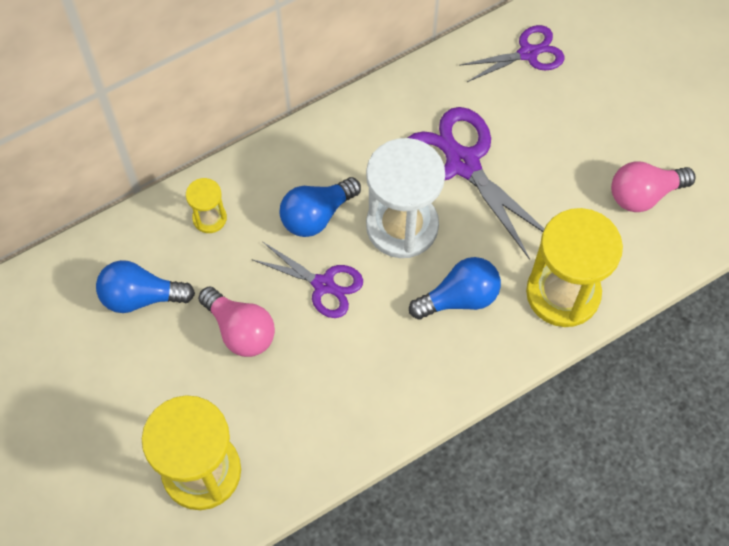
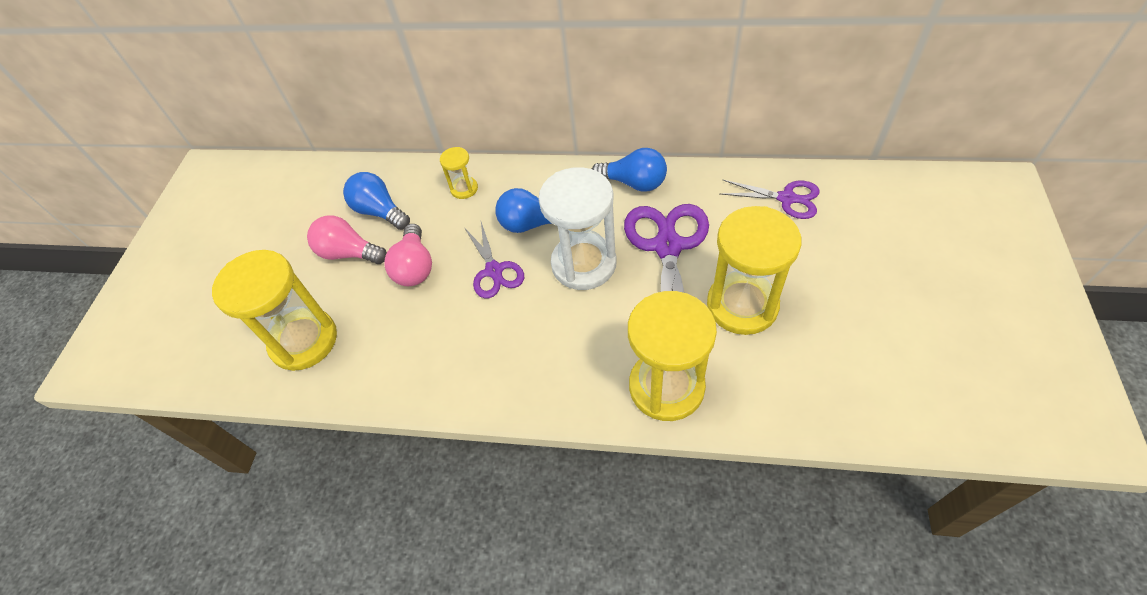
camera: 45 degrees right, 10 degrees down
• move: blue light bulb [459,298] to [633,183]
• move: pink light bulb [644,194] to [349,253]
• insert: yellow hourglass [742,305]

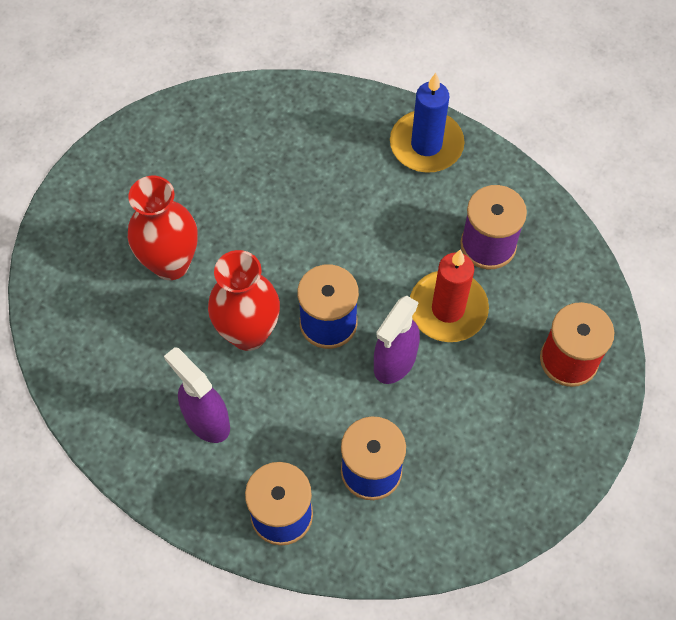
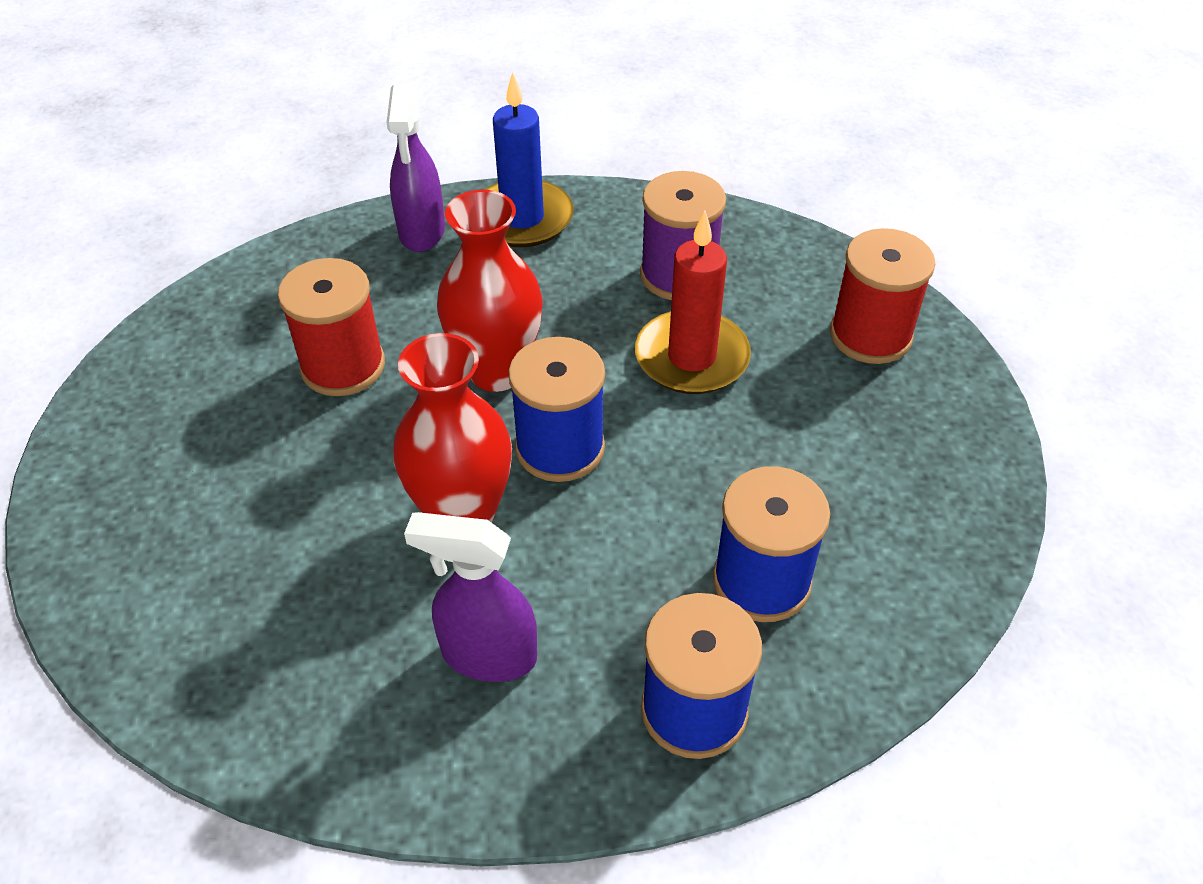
camera: 35 degrees left, 15 degrees down
• move: red vase [171,264] to [496,371]
• move: purple spray bottle [394,362] to [422,232]
• insert: red spool [343,366]

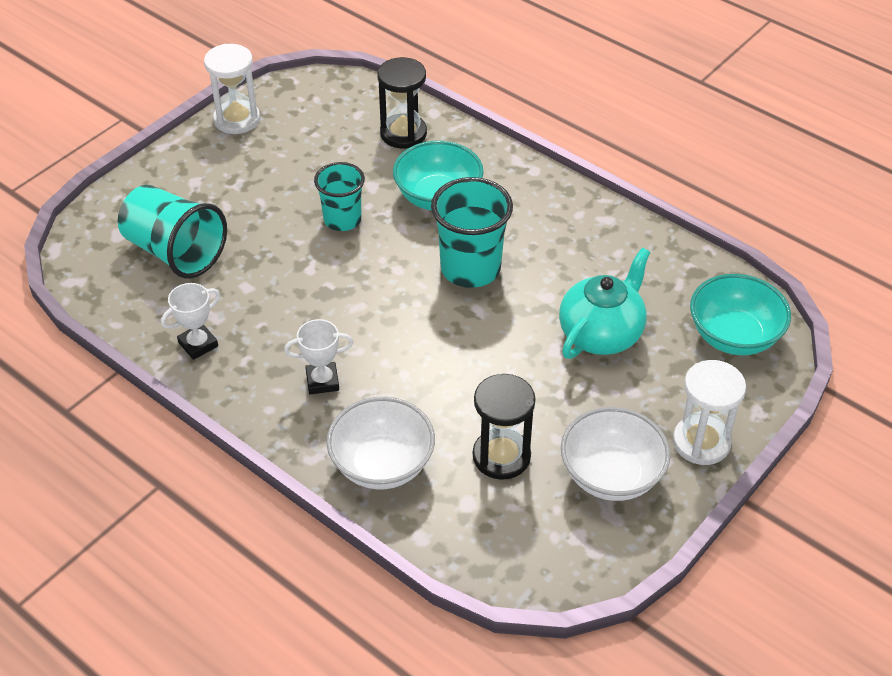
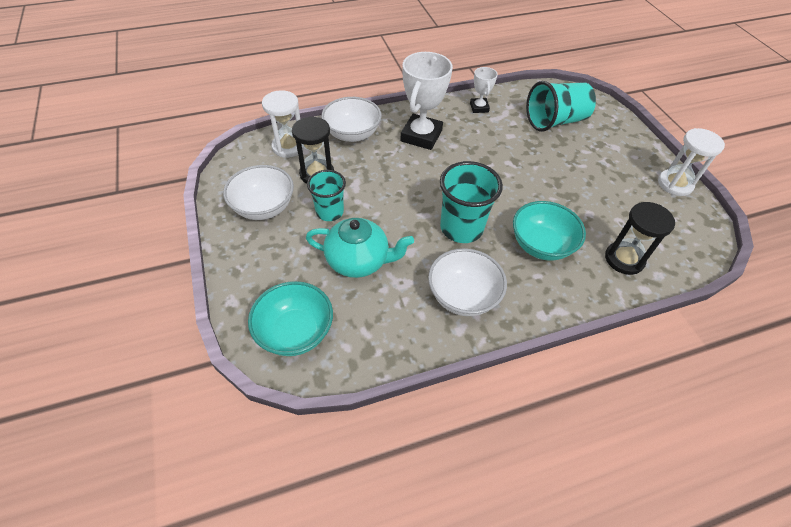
camera: 120 degrees right, 5 degrees up
• resize: white trophy [322,381] = [421,136] x1.91
• move: turquoise cup [342,220] to [329,212]
• rotate: turquoise teapot [601,333] = [359,261] 60 degrees counterclockwise
• move: white hourglass [701,442] to [288,147]
• insert: white bowl [463,296]

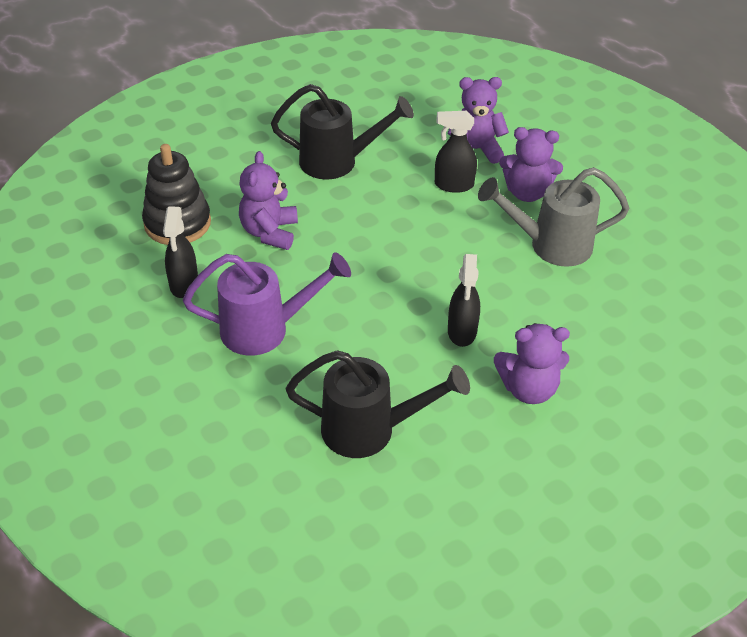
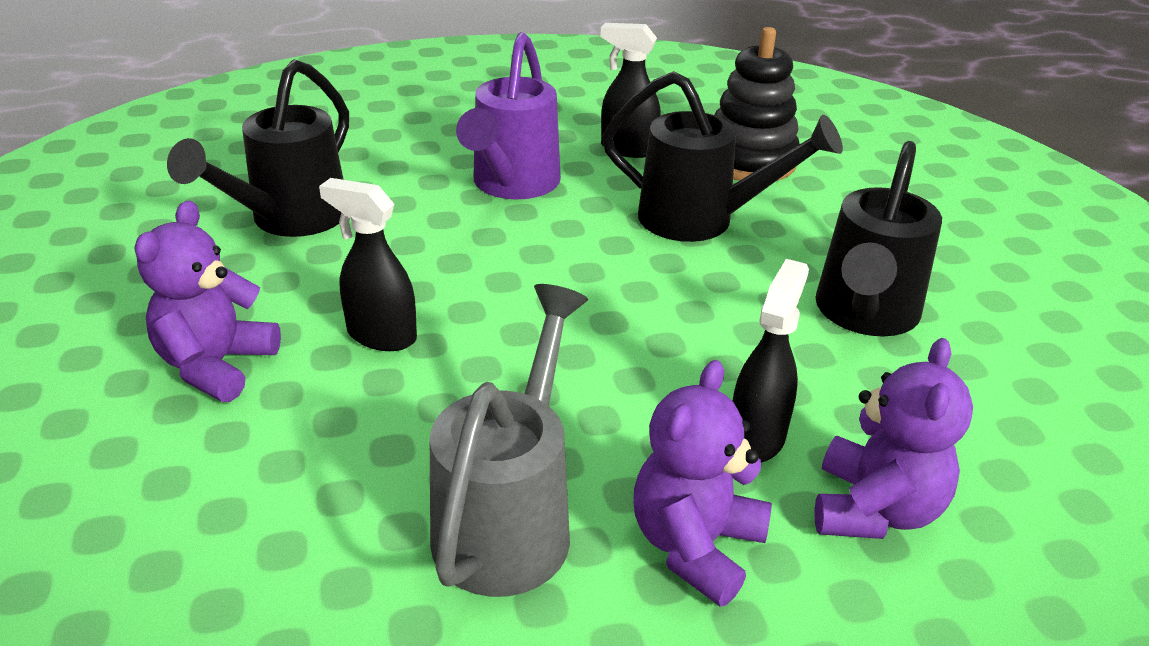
camera: 110 degrees right, 10 degrees down
• replace: purple teddy bear [269,232] to black watering can [700,220]

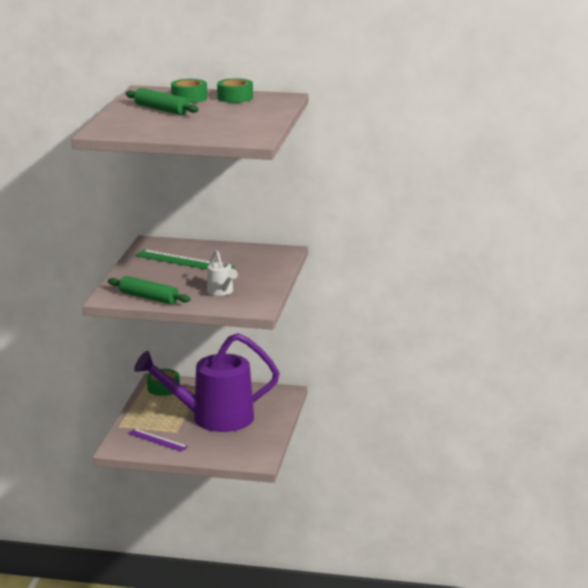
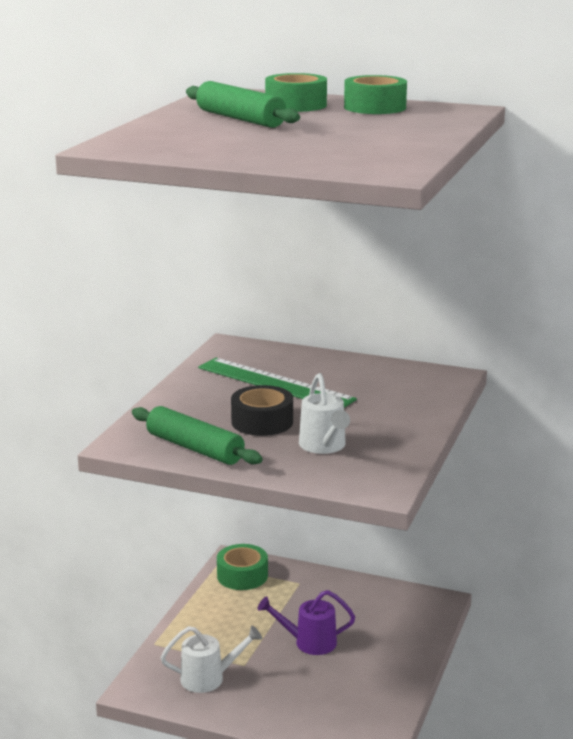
camera: 10 degrees right, 0 degrees up
• replace: purple ruler [157,440] to white watering can [209,678]
• resize: purple watering can [212,418] = [308,642] x0.41
• insert: black tape [262,422]

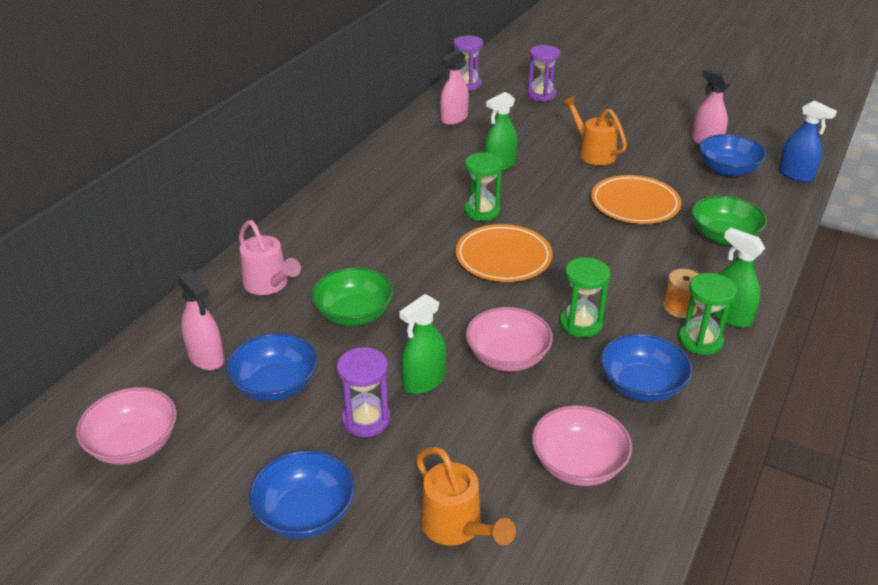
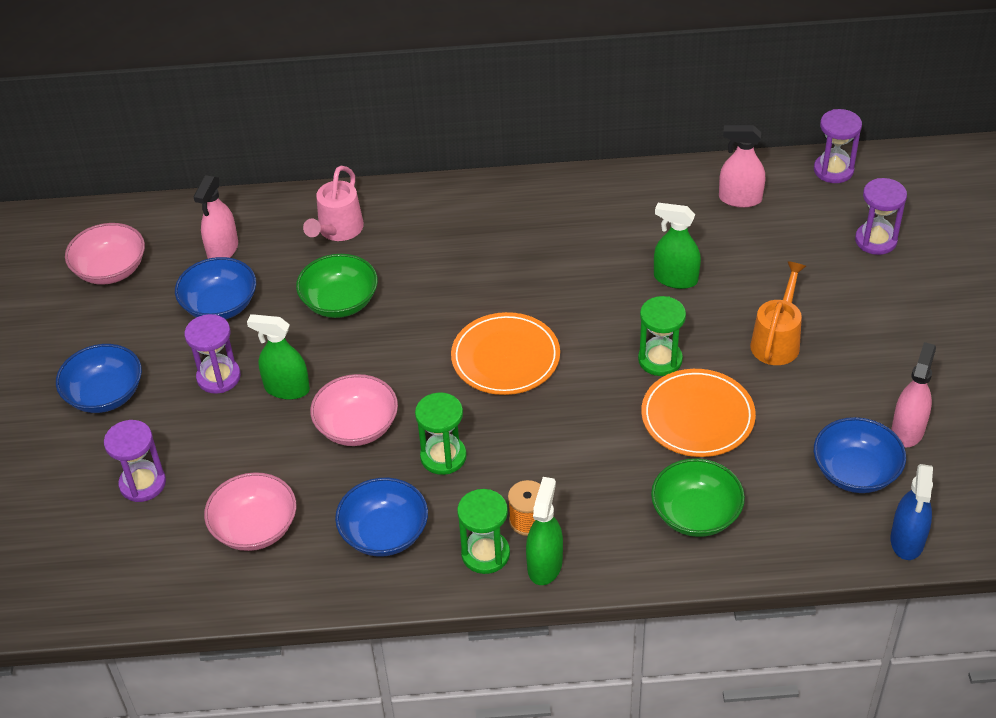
camera: 60 degrees right, 10 degrees up
• replace: orange watering can [457,527] to purple hourglass [143,483]
• move: green hourglass [482,211] to [660,360]

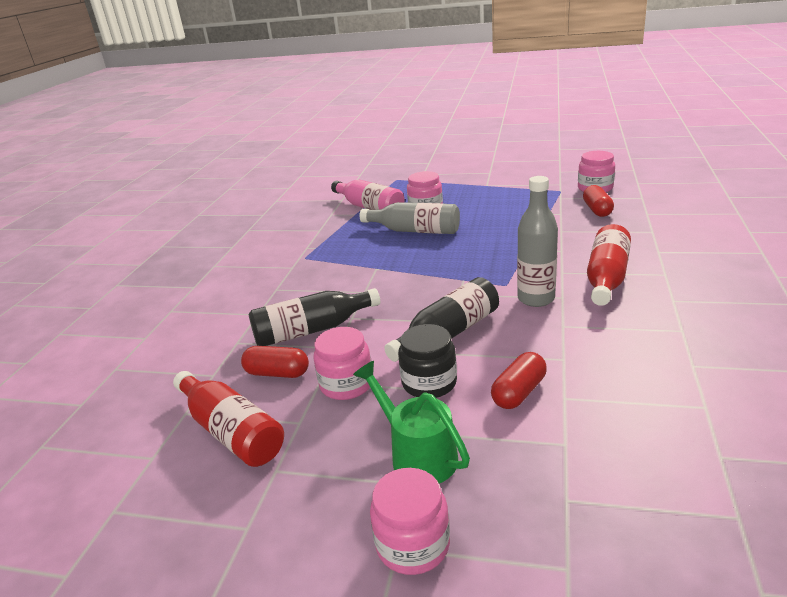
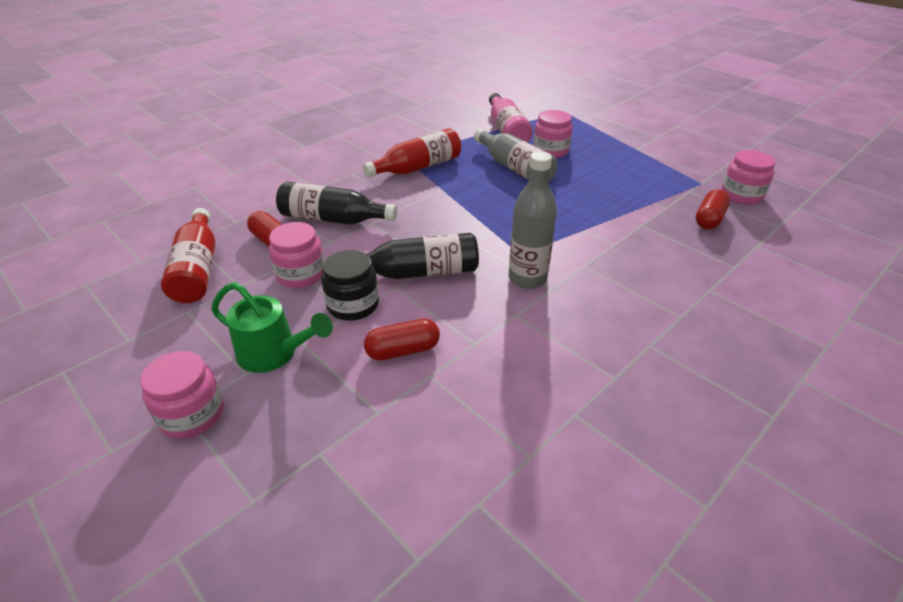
camera: 30 degrees right, 10 degrees up
• rotate: green watering can [416,454] = [275,354] 120 degrees clockwise
• move: red bottle [606,277] to [418,168]

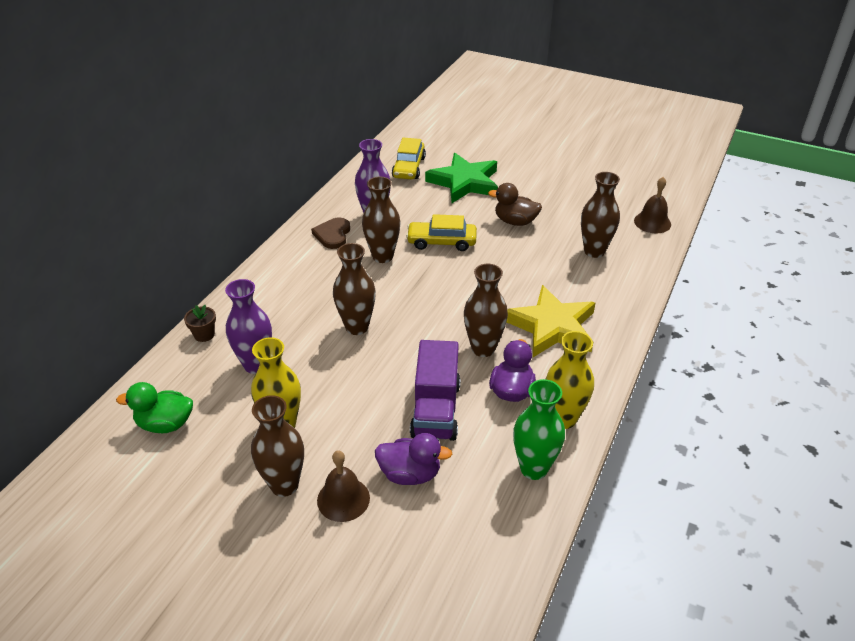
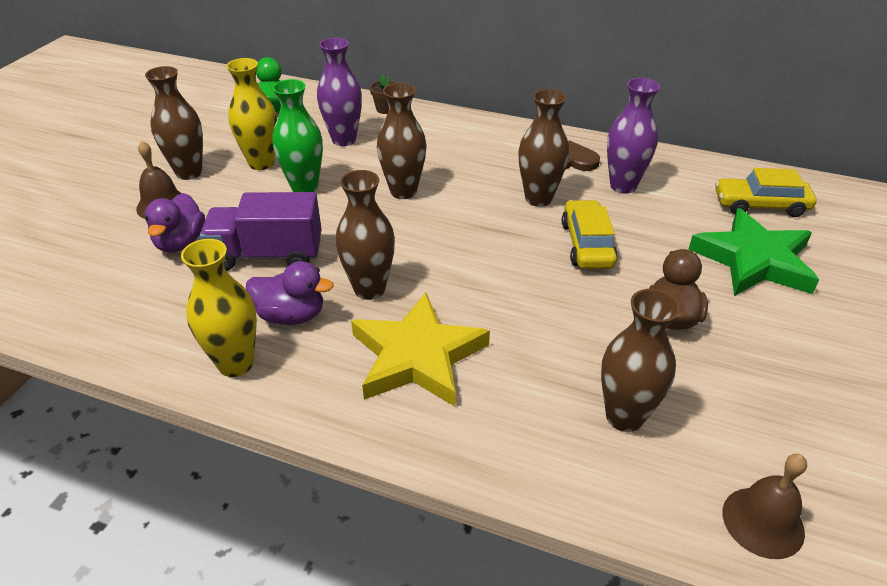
camera: 85 degrees right, 0 degrees up
• move: green vase [534,468] to [304,187]

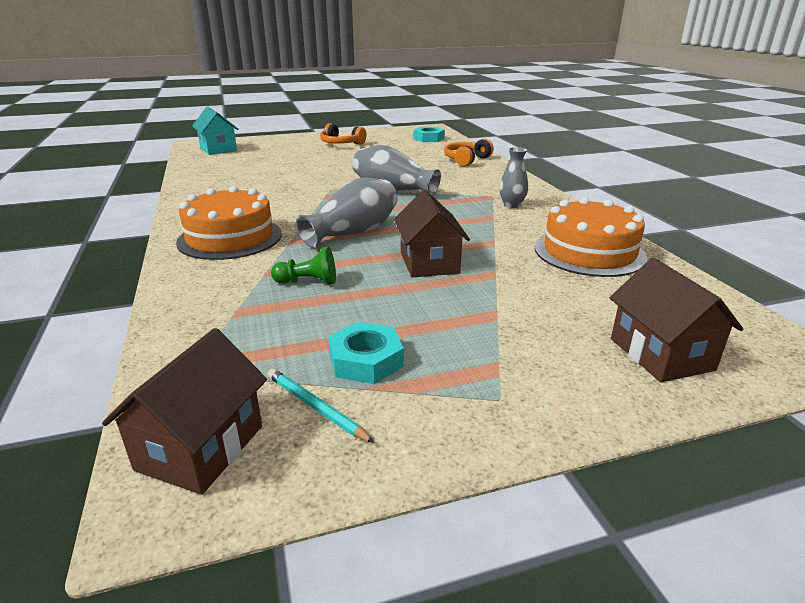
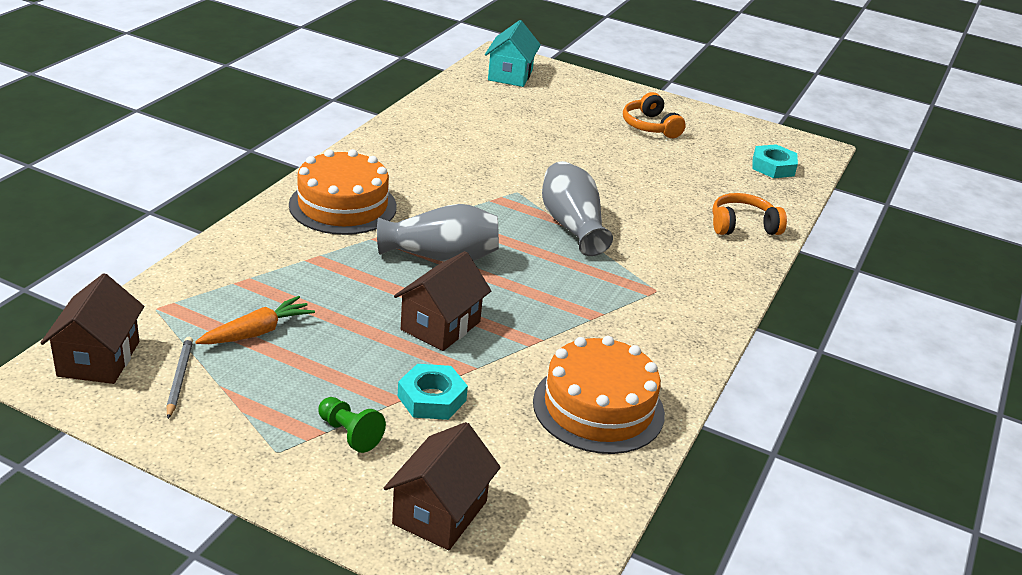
camera: 40 degrees right, 5 degrees up
• rotate: brown house [201,447] = [99,359] 60 degrees counterclockwise
• recolor: turquoise pencil [316,407] to grey pencil [179,379]
• move: green pawn [308,282] to [349,434]
• move: turquoise nut [366,360] to [432,398]
• delete: grey vase [512,205]
• insert: orange carrot [257,332]

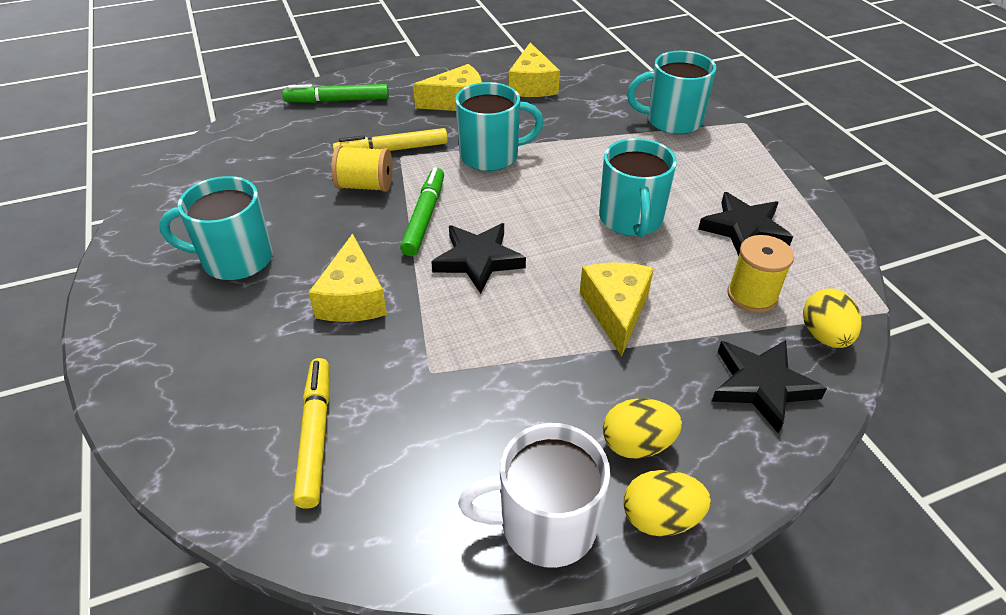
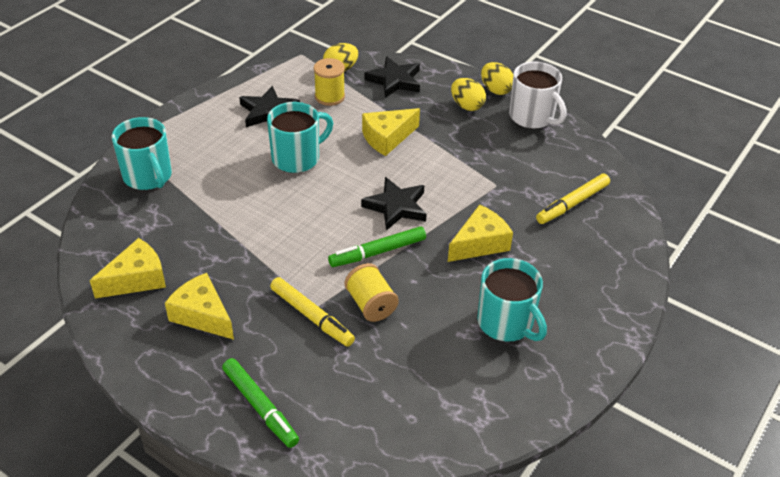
camera: 125 degrees left, 0 degrees up
• delete: turquoise mug [491,156]

